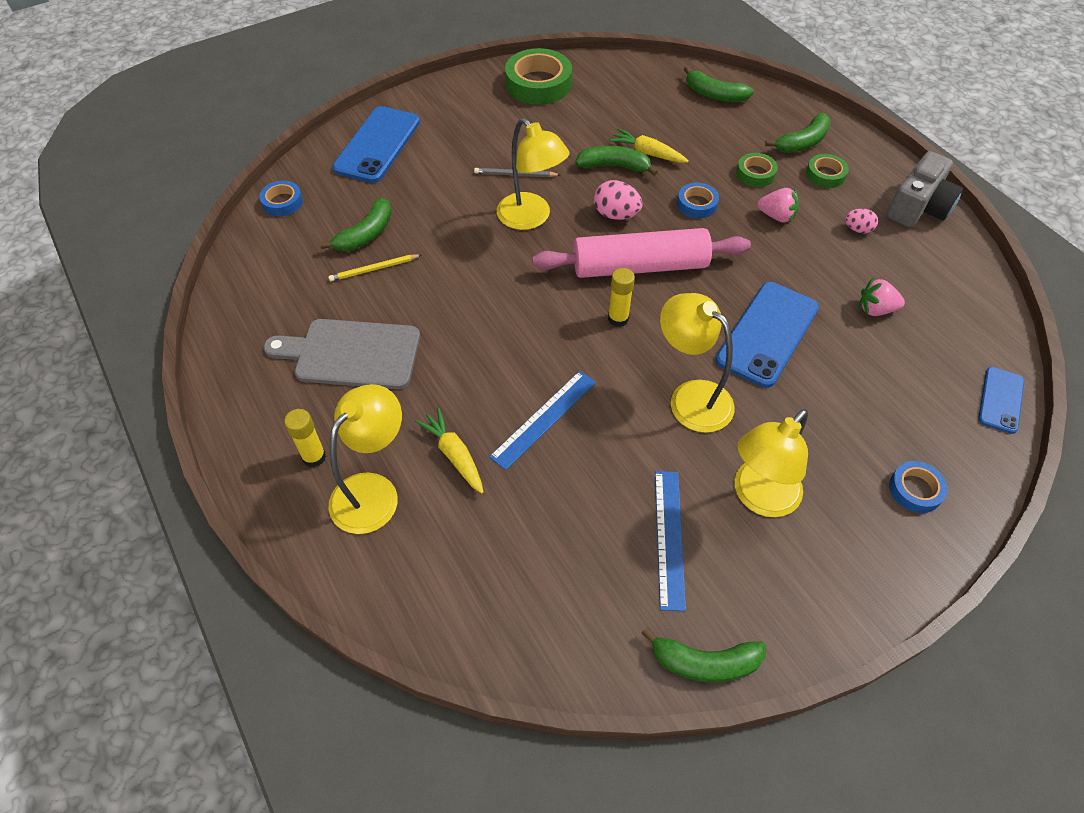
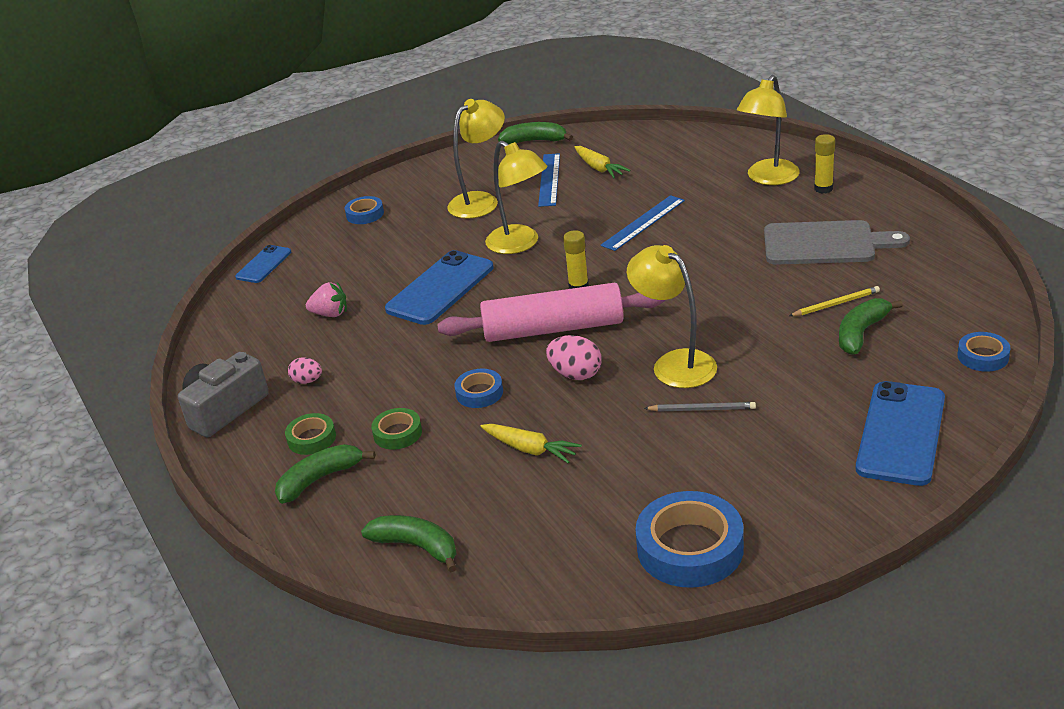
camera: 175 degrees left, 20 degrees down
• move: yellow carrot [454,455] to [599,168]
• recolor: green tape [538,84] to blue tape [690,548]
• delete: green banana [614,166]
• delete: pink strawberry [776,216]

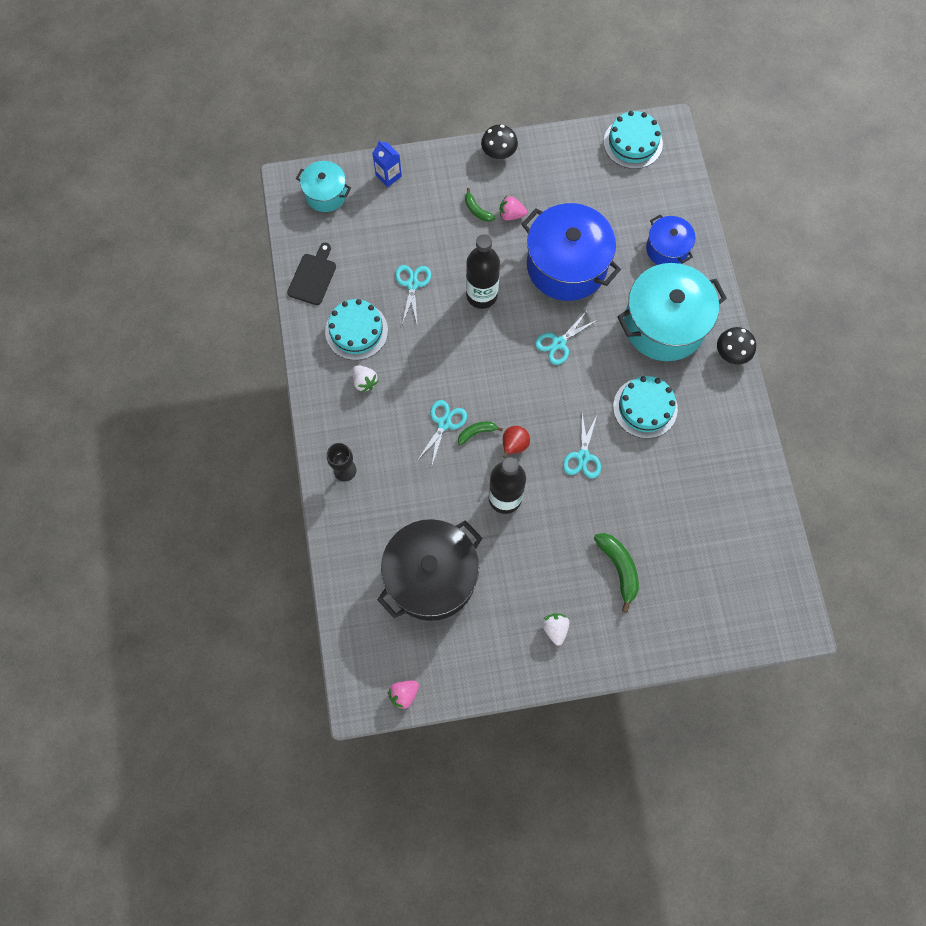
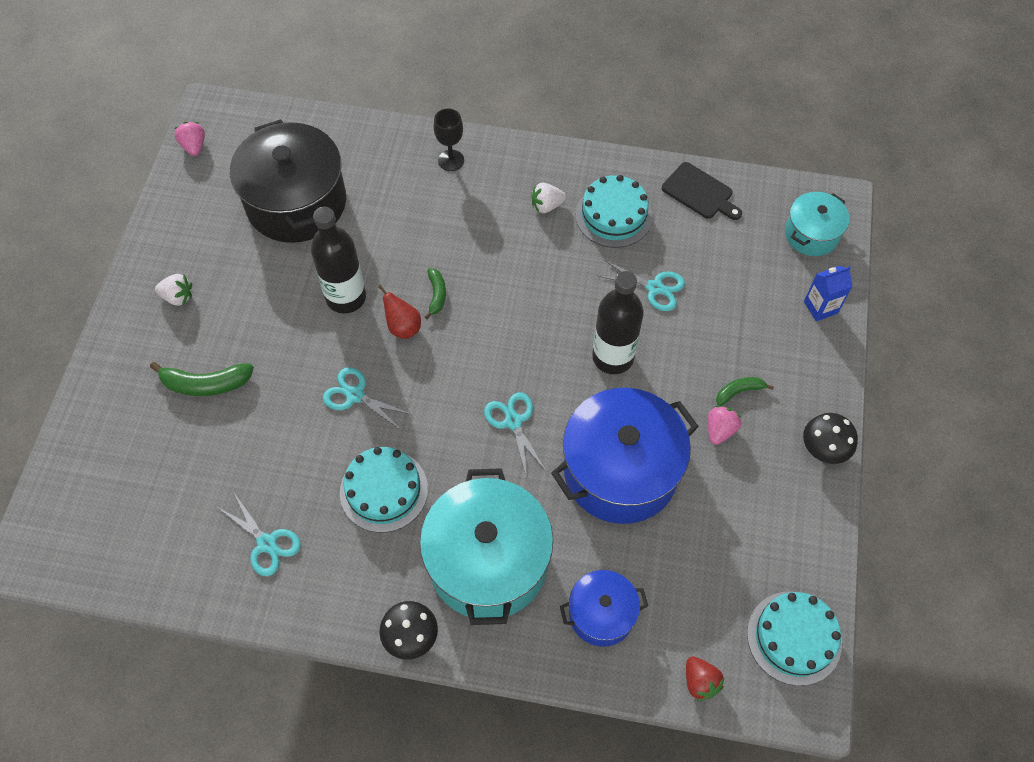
camera: 110 degrees right, 10 degrees down
• move: turquoise scissors [444,423] to [267,543]
• insert: red strawberry [700,682]

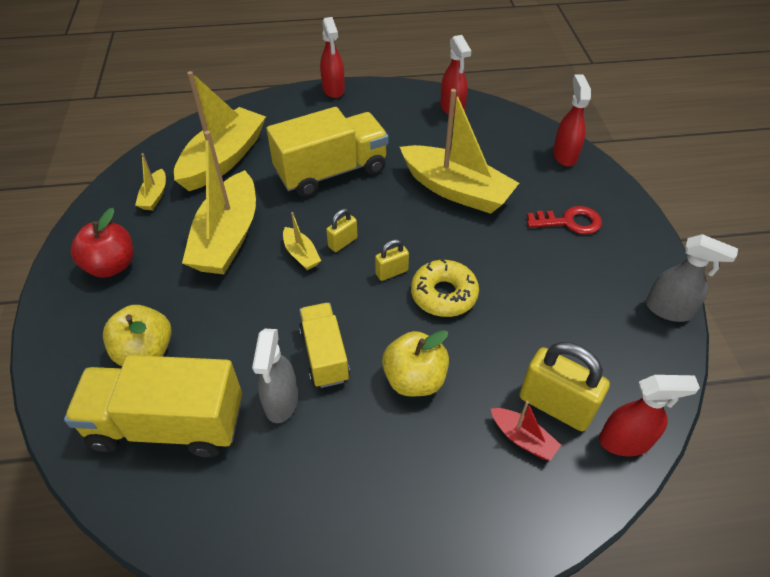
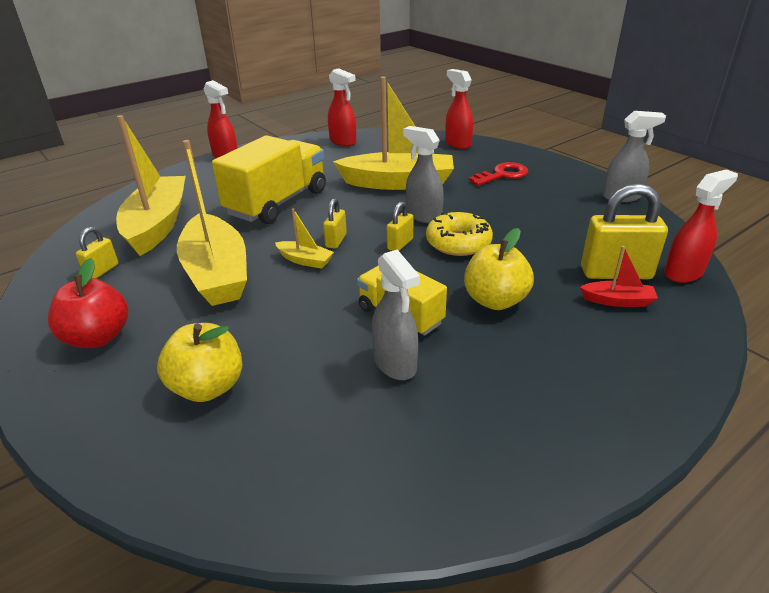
camera: 30 degrees left, 15 degrees down
• delete: yellow truck [168,424]
• replace: yellow boat [154,196] to yellow padlock [102,271]
• insert: grey spray bottle [423,216]

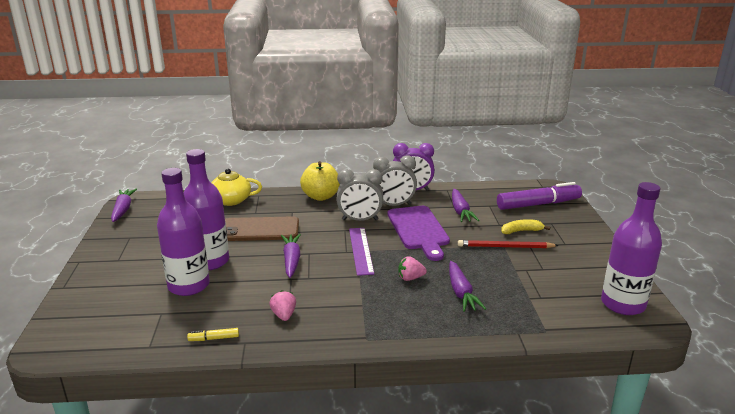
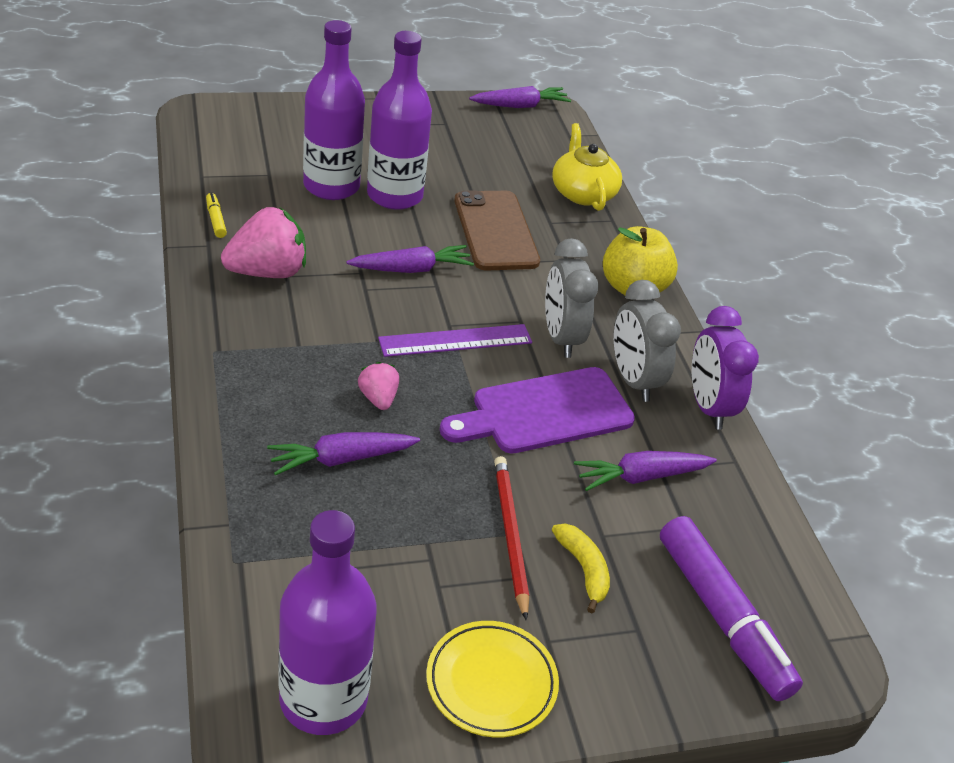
camera: 75 degrees right, 15 degrees up
• resize: pink strawberry [284,315] = [268,272] x1.90
• insert: yellow plate [491,682]

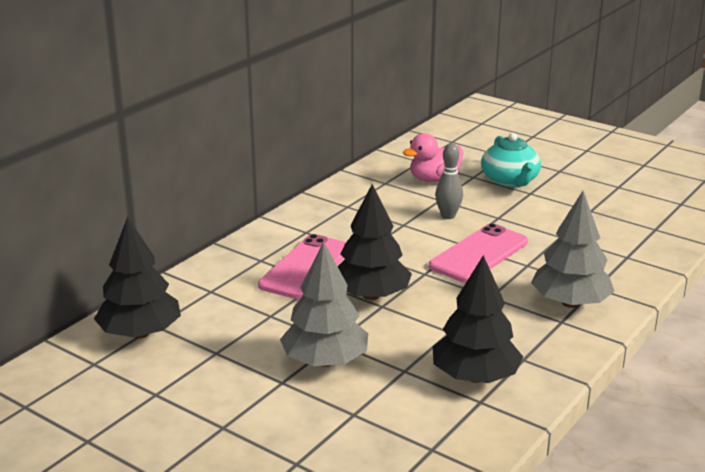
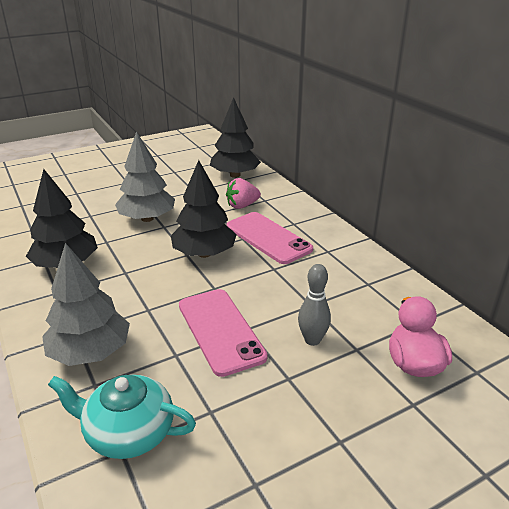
camera: 115 degrees right, 5 degrees up
• move: turquoise teapot [510,181] to [128,432]
• insert: pink strawberry [242,206]

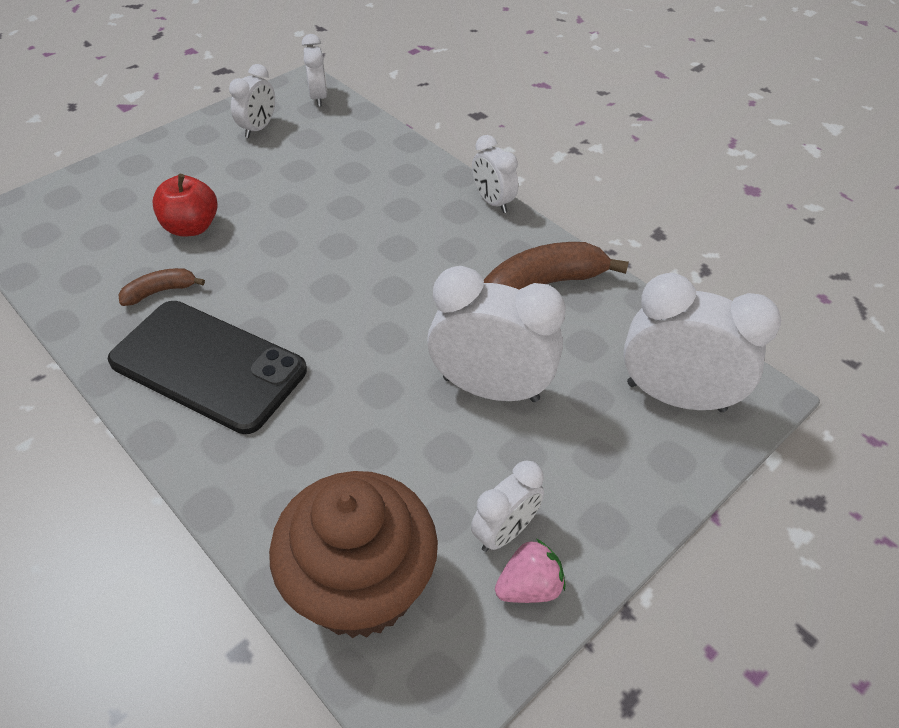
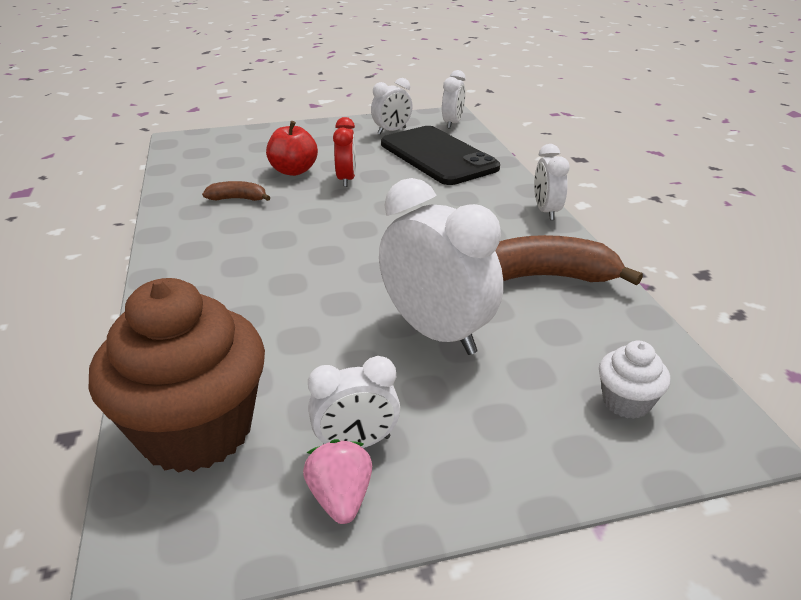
camera: 30 degrees right, 15 degrees down
• move: black phone [208,365] to [438,156]
• rotate: pink strawberry [529,586] = [341,498] 105 degrees counterclockwise
• replace: white clock [675,397] to white cupcake [626,402]
• insert: red clock [346,179]

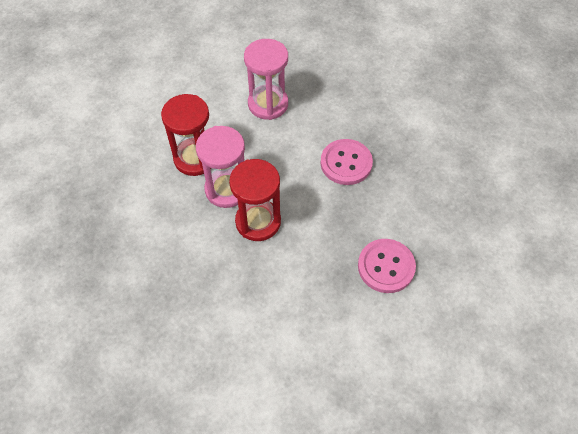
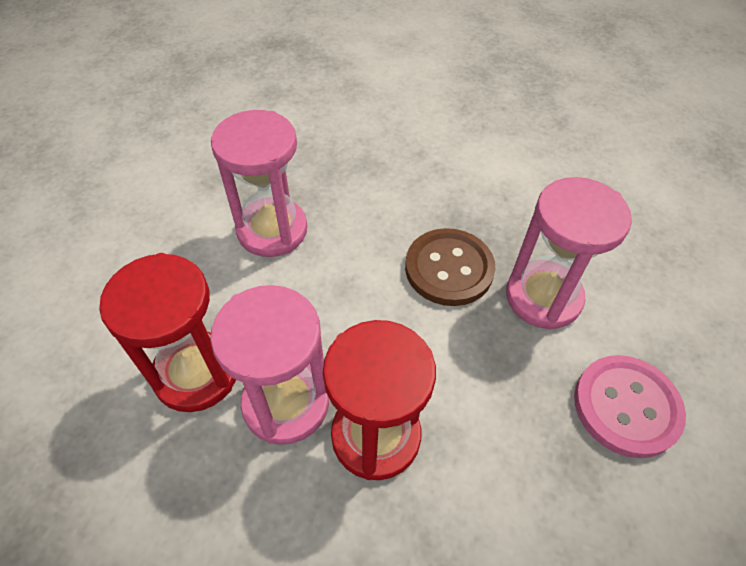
camera: 30 degrees left, 5 degrees down
• recolor: pink button [346,163] to brown button [449,269]
• insert: pink hourglass [543,297]

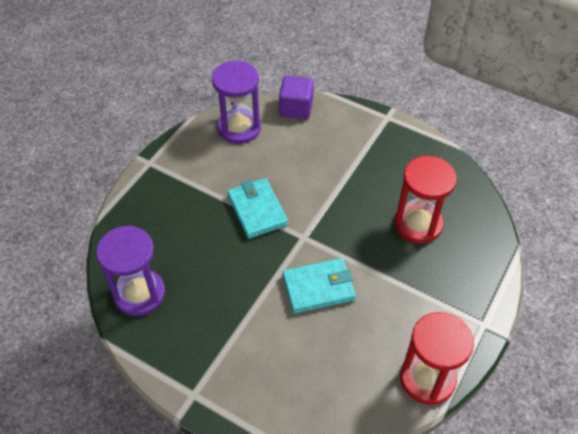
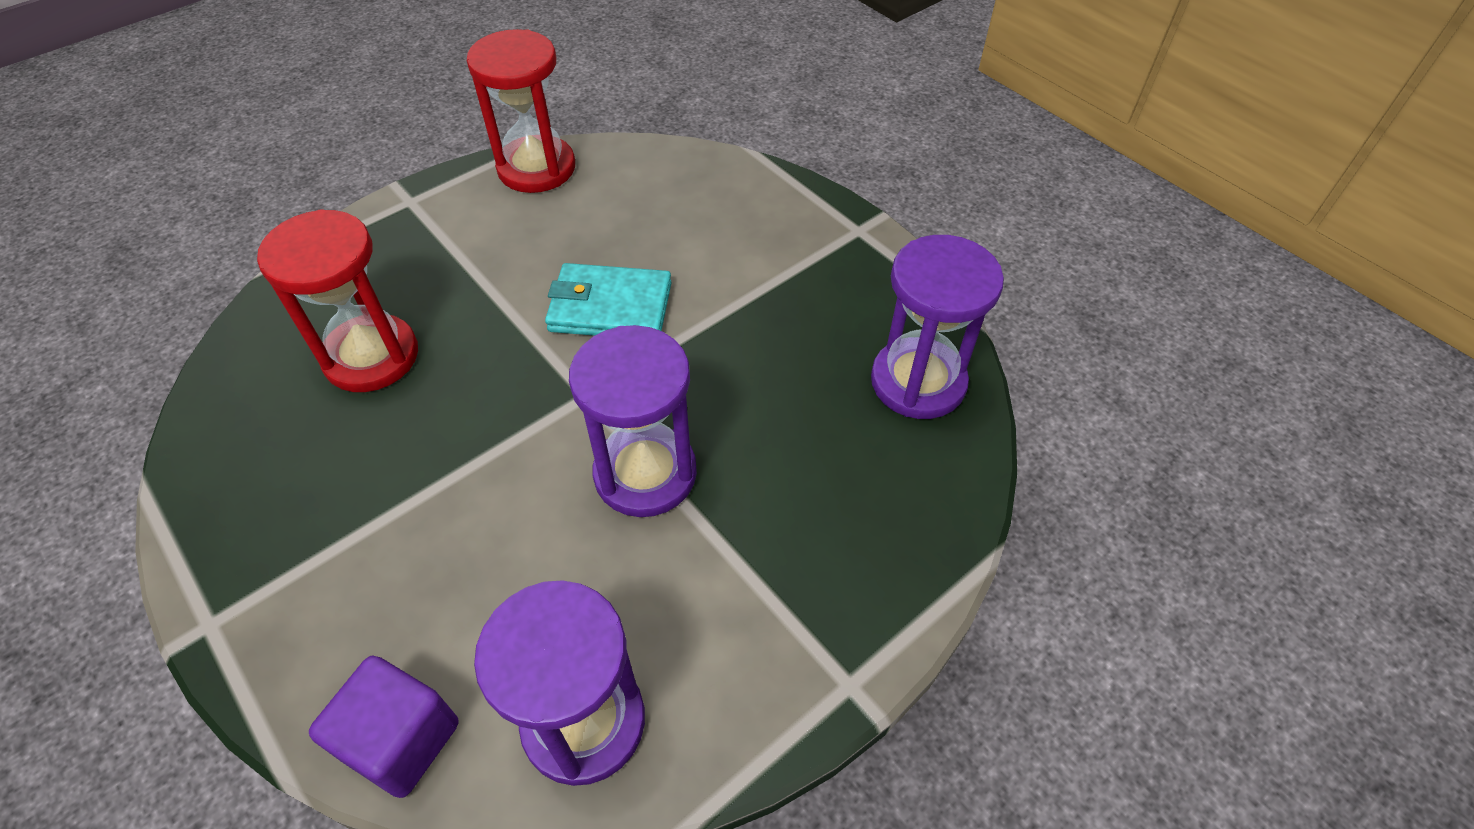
camera: 160 degrees left, 0 degrees up
• replace: turquoise wallet [257,210] to purple hourglass [645,473]

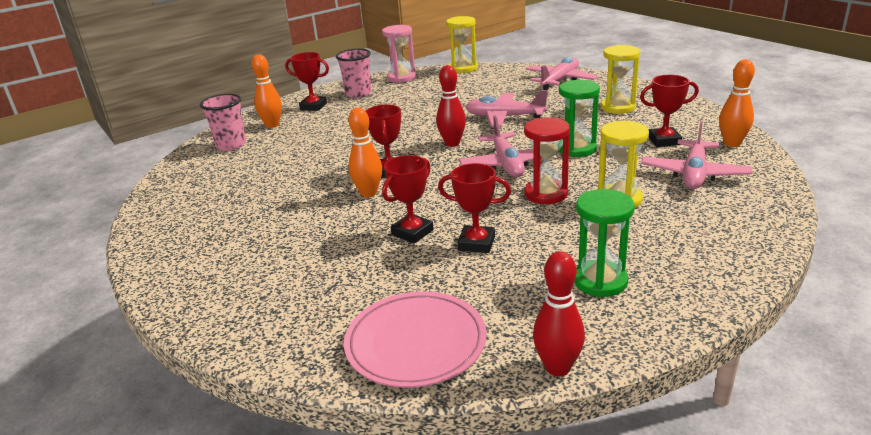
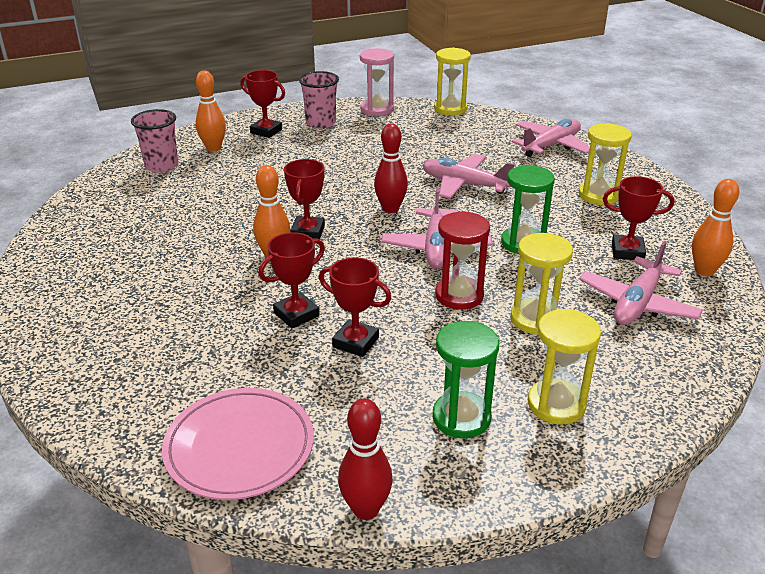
camera: 10 degrees right, 5 degrees up
• insert: yellow hourglass [556,404]

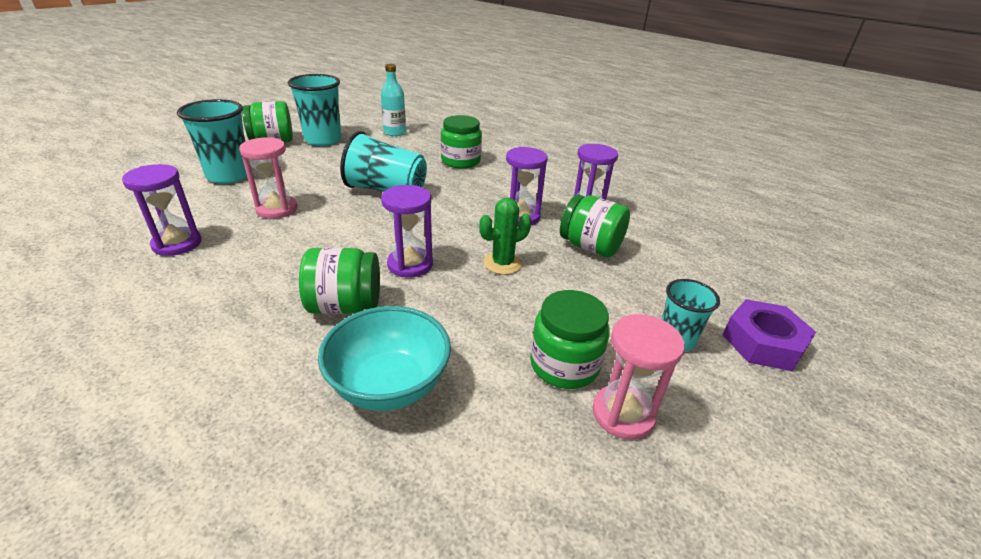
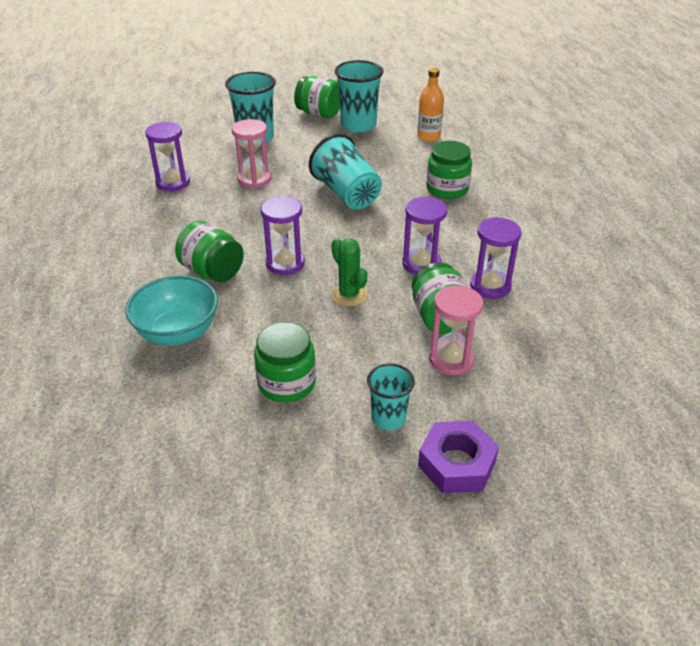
camera: 45 degrees right, 5 degrees up
• recolor: turquoise bottle [395,132] to orange bottle [428,136]
• rotate: green cactus [502,263] = [349,295] 45 degrees clockwise
• move: pink hourglass [623,414] to [451,359]

